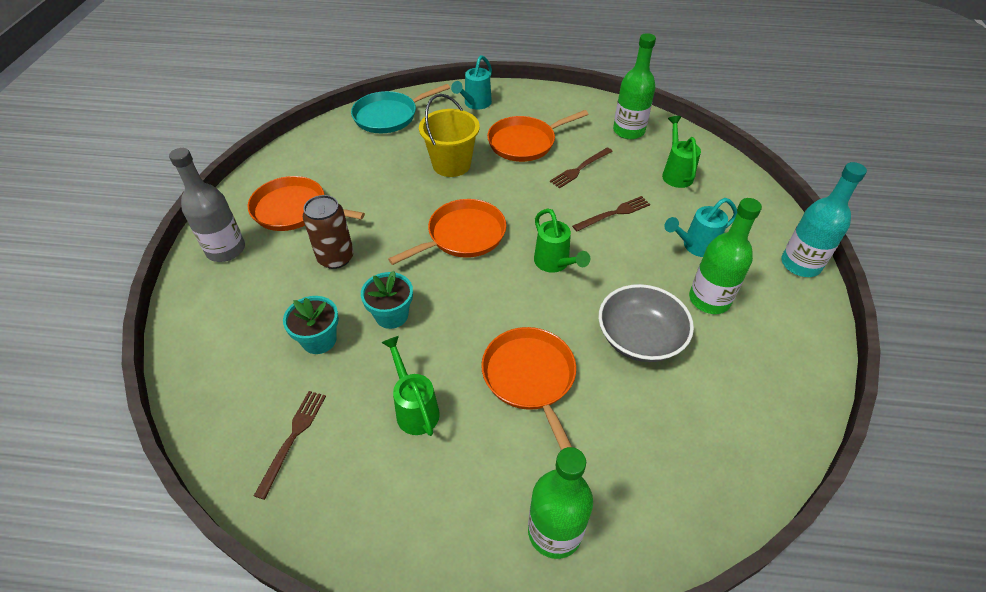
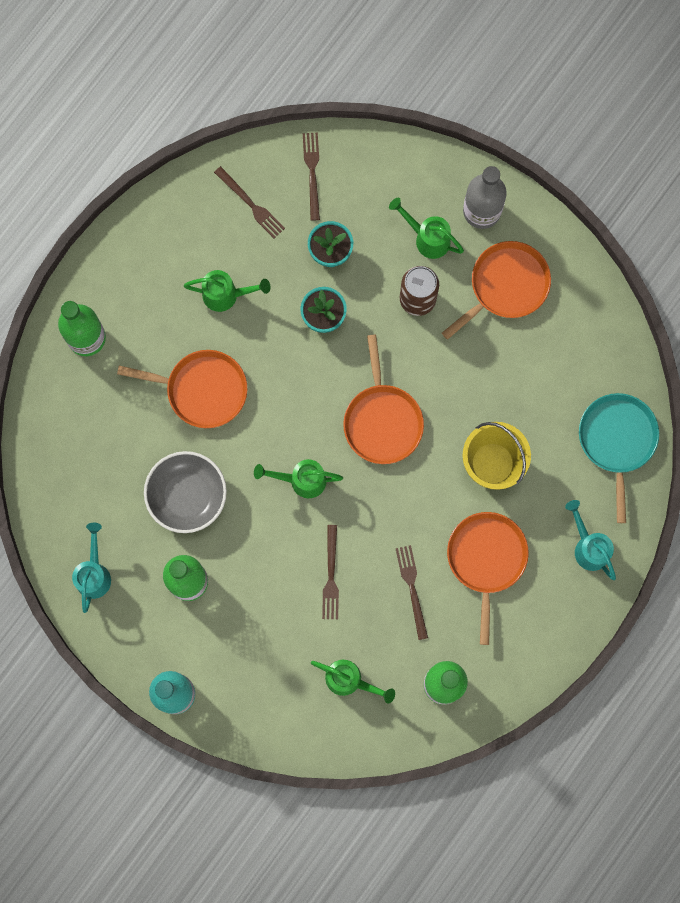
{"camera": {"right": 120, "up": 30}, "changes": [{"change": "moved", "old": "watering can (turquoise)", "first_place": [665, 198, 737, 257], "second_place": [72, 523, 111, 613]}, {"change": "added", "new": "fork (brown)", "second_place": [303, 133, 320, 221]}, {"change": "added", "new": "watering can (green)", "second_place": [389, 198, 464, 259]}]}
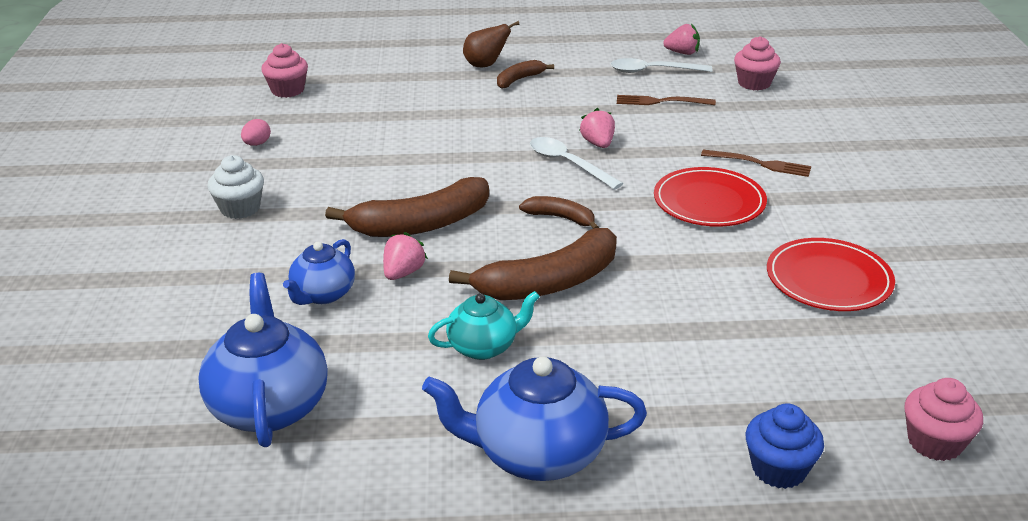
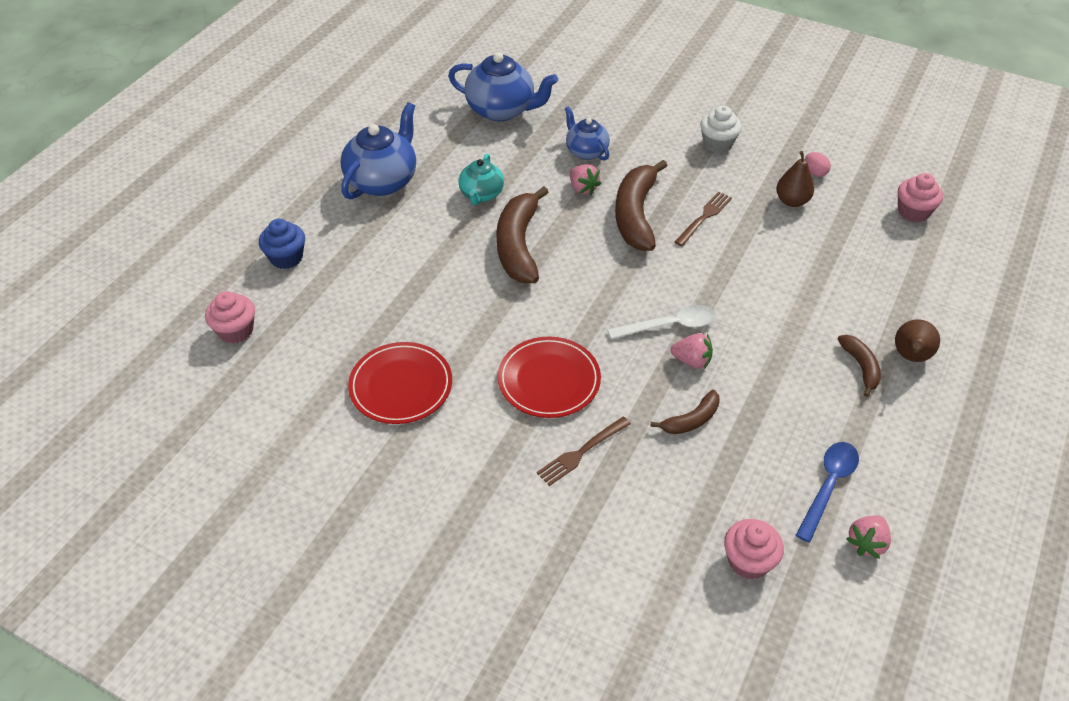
{"camera": {"right": 120, "up": 15}, "changes": [{"change": "moved", "old": "banana (brown)", "first_place": [519, 196, 599, 229], "second_place": [650, 390, 720, 434]}, {"change": "recoloured", "old": "spoon (white)", "new": "spoon (blue)", "first_place": [611, 58, 713, 73], "second_place": [796, 442, 859, 542]}, {"change": "moved", "old": "fork (brown)", "first_place": [617, 95, 716, 105], "second_place": [675, 192, 732, 246]}, {"change": "added", "new": "pear (brown)", "second_place": [776, 151, 814, 207]}]}
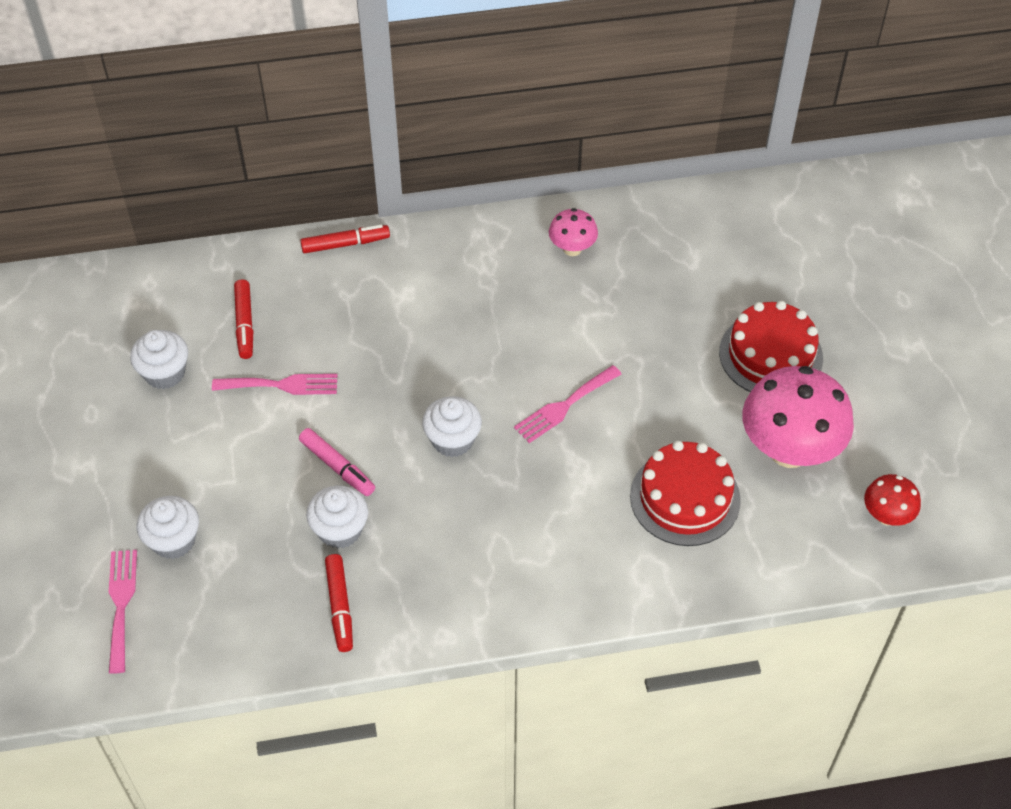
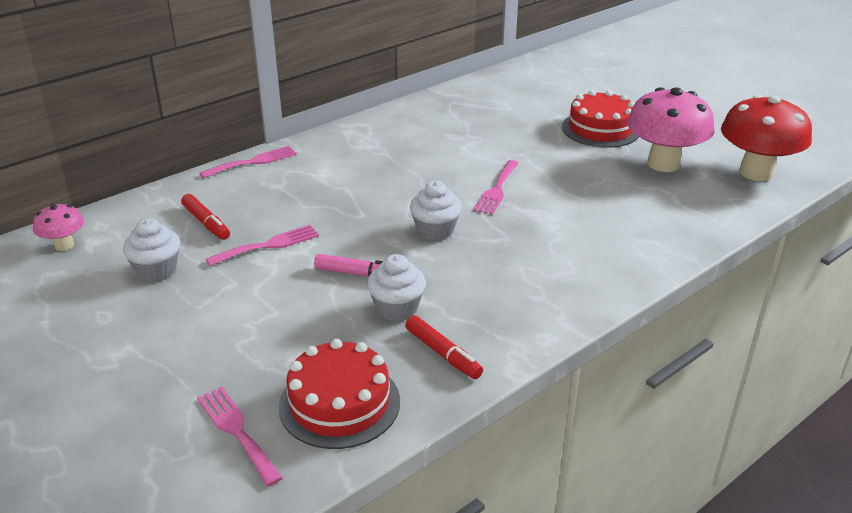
{"camera": {"right": -30, "up": -20}, "changes": [{"change": "removed", "old": "cupcake (white)", "first_place": [137, 496, 199, 559]}, {"change": "replaced", "old": "marker (red)", "new": "fork (pink)", "first_place": [300, 225, 390, 253], "second_place": [200, 146, 297, 178]}, {"change": "moved", "old": "mushroom (pink)", "first_place": [549, 208, 598, 256], "second_place": [33, 203, 84, 251]}, {"change": "moved", "old": "cake (red)", "first_place": [630, 441, 741, 546], "second_place": [278, 339, 400, 449]}, {"change": "resized", "old": "mushroom (red)", "first_place": [864, 474, 921, 526], "second_place": [721, 95, 812, 181], "factor": 2.01}]}
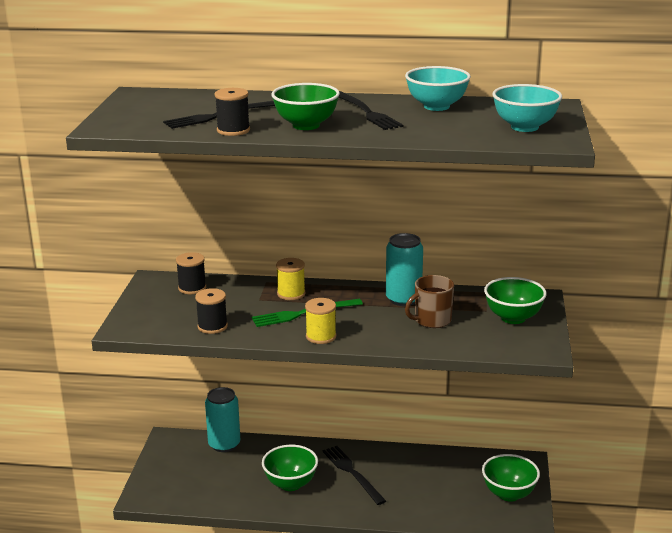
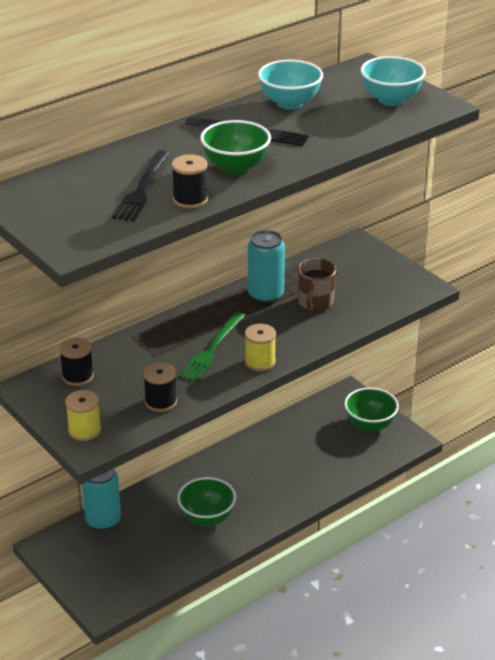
{"camera": {"right": -45, "up": 10}, "changes": [{"change": "moved", "old": "spool (yellow)", "first_place": [276, 258, 305, 300], "second_place": [65, 390, 101, 441]}, {"change": "removed", "old": "fork (black)", "first_place": [322, 446, 386, 505]}, {"change": "removed", "old": "bowl (green)", "first_place": [484, 277, 547, 324]}]}
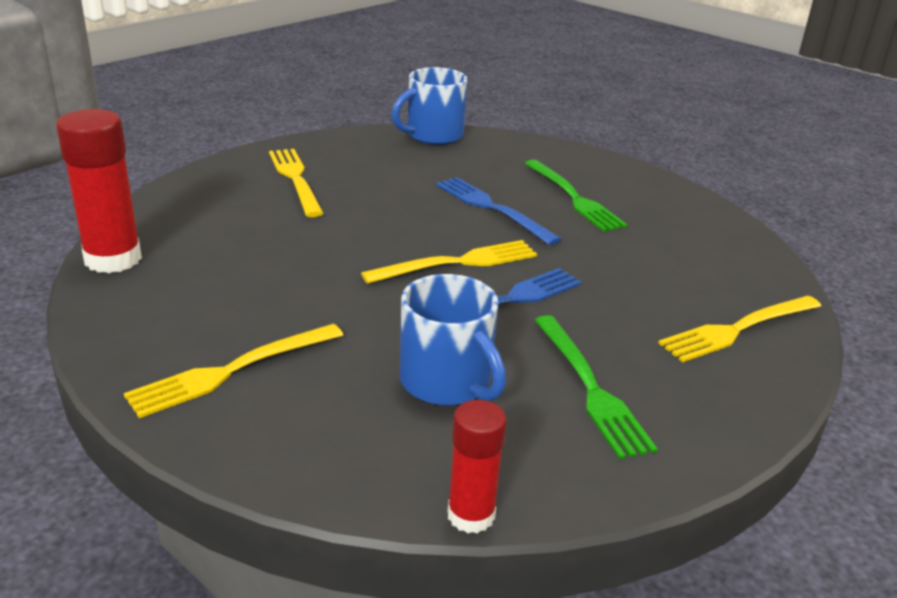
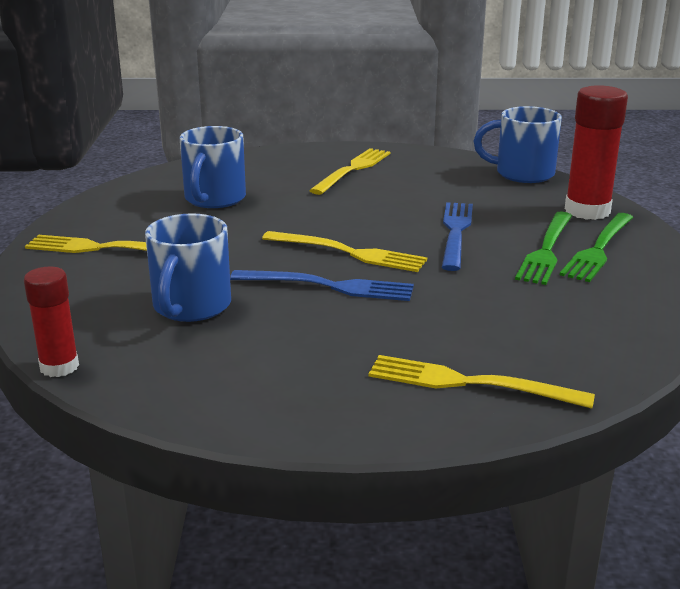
{"camera": {"right": 50, "up": -5}, "changes": [{"change": "moved", "old": "glue stick (red)", "first_place": [56, 109, 142, 273], "second_place": [565, 85, 628, 220]}, {"change": "moved", "old": "fork (green)", "first_place": [535, 315, 658, 459], "second_place": [560, 213, 634, 282]}, {"change": "added", "new": "mug (blue)", "second_place": [180, 126, 246, 208]}]}
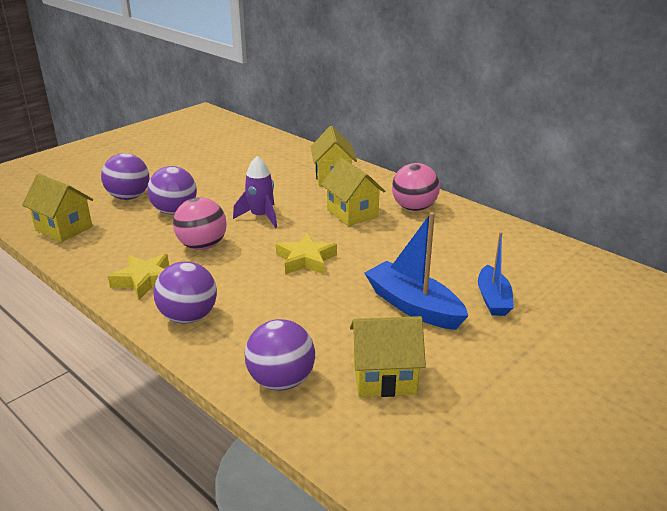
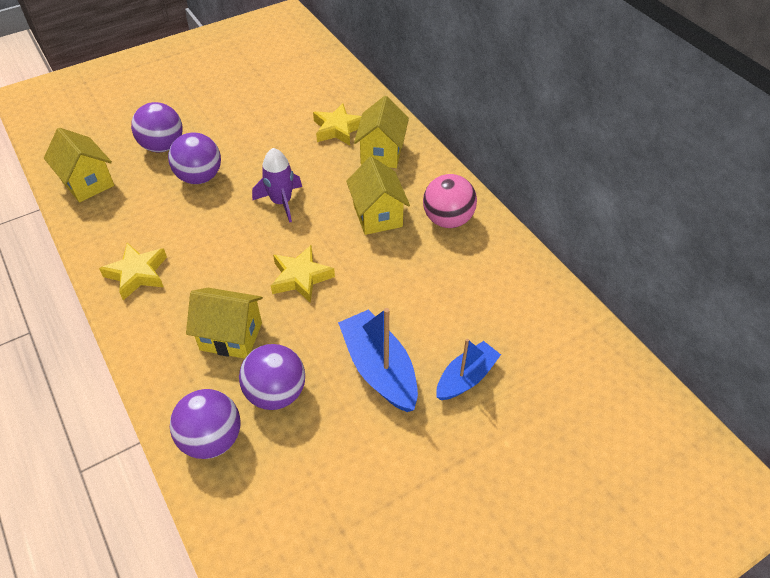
{"camera": {"right": 15, "up": 20}, "changes": [{"change": "moved", "old": "ball (purple)", "first_place": [153, 262, 217, 324], "second_place": [239, 344, 305, 410]}, {"change": "removed", "old": "ball (pink)", "first_place": [173, 197, 227, 250]}, {"change": "moved", "old": "house (yellow)", "first_place": [350, 316, 426, 397], "second_place": [186, 288, 263, 359]}, {"change": "turned", "old": "boat (blue)", "first_place": [478, 232, 514, 316], "second_place": [436, 338, 501, 400], "degrees": -150}, {"change": "added", "new": "star (yellow)", "second_place": [313, 103, 361, 145]}]}
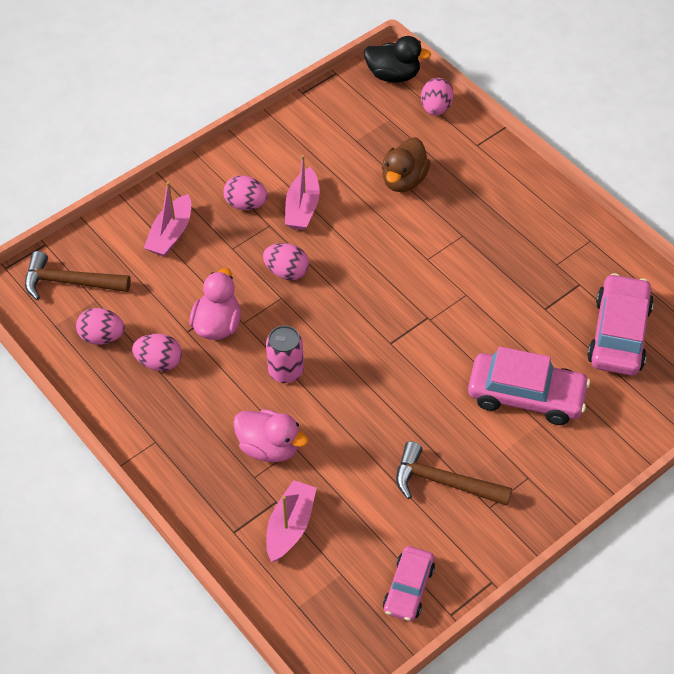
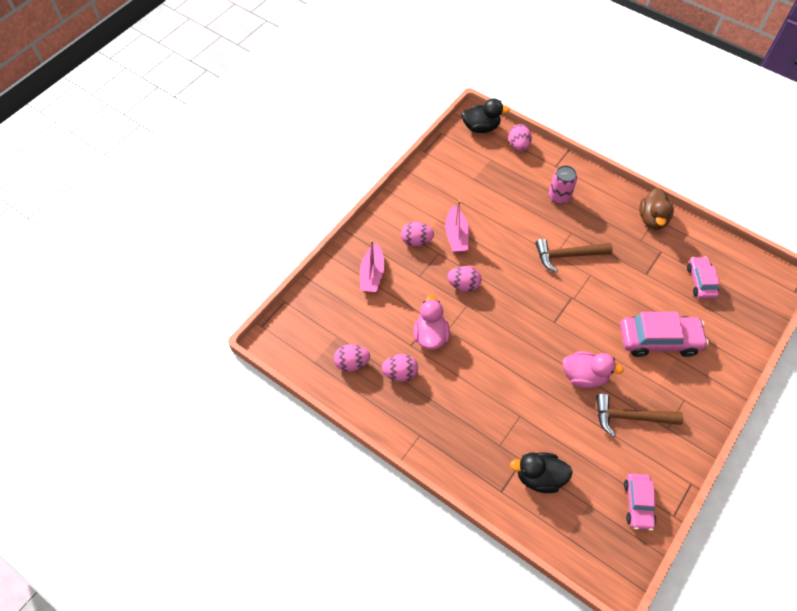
{"camera": {"right": -15, "up": 5}, "changes": [{"change": "moved", "old": "hammer (brown)", "first_place": [25, 251, 131, 300], "second_place": [535, 239, 613, 273]}, {"change": "moved", "old": "duck (pink)", "first_place": [233, 409, 308, 462], "second_place": [563, 351, 624, 388]}, {"change": "moved", "old": "can (pink)", "first_place": [266, 326, 304, 383], "second_place": [549, 165, 577, 204]}, {"change": "replaced", "old": "boat (pink)", "new": "duck (black)", "first_place": [266, 480, 317, 562], "second_place": [510, 452, 573, 493]}, {"change": "moved", "old": "duck (brown)", "first_place": [382, 137, 430, 192], "second_place": [639, 188, 674, 230]}, {"change": "resized", "old": "car (pink)", "first_place": [587, 273, 654, 376], "second_place": [687, 256, 720, 299], "factor": 0.61}]}
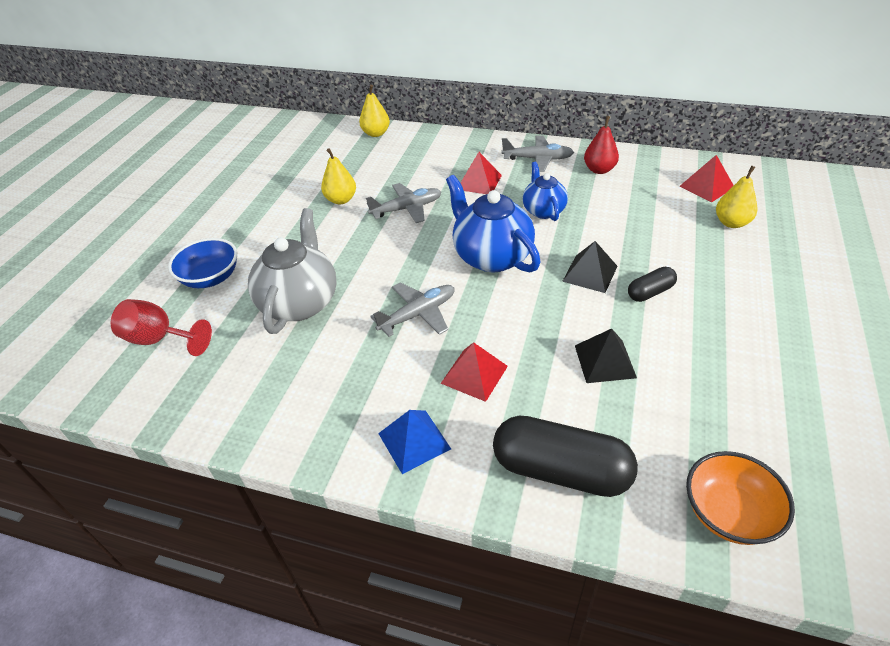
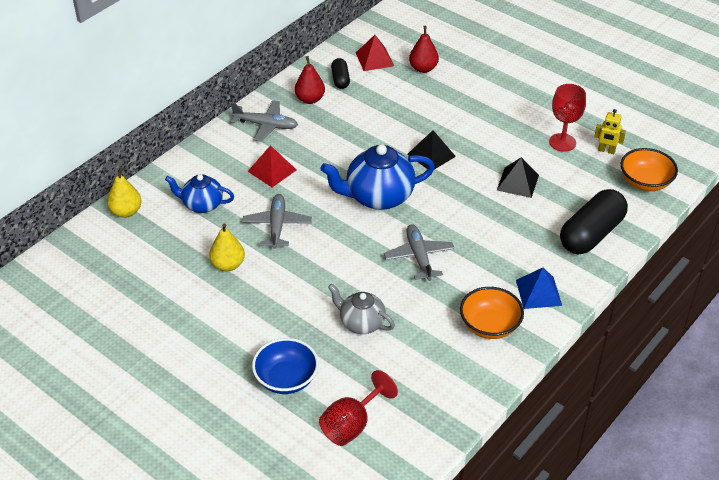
{"camera": {"right": -70, "up": 0}, "changes": [{"change": "resized", "old": "teapot (grey)", "first_place": [248, 208, 336, 334], "second_place": [328, 284, 395, 334], "factor": 0.6}, {"change": "removed", "old": "pyramid (red)", "first_place": [440, 342, 508, 402]}, {"change": "turned", "old": "plane (grey)", "first_place": [502, 136, 574, 172], "second_place": [231, 100, 298, 142], "degrees": 75}, {"change": "moved", "old": "teapot (blue)", "first_place": [523, 162, 568, 221], "second_place": [165, 174, 234, 213]}, {"change": "moved", "old": "capsule (black)", "first_place": [628, 267, 677, 302], "second_place": [331, 58, 350, 89]}, {"change": "recoloured", "old": "pear (yellow)", "new": "pear (red)", "first_place": [716, 166, 757, 228], "second_place": [409, 26, 439, 73]}, {"change": "added", "new": "bowl (orange)", "second_place": [460, 287, 524, 339]}, {"change": "added", "new": "goblet (red)", "second_place": [549, 84, 586, 152]}, {"change": "added", "new": "robot (yellow)", "second_place": [594, 109, 626, 154]}]}
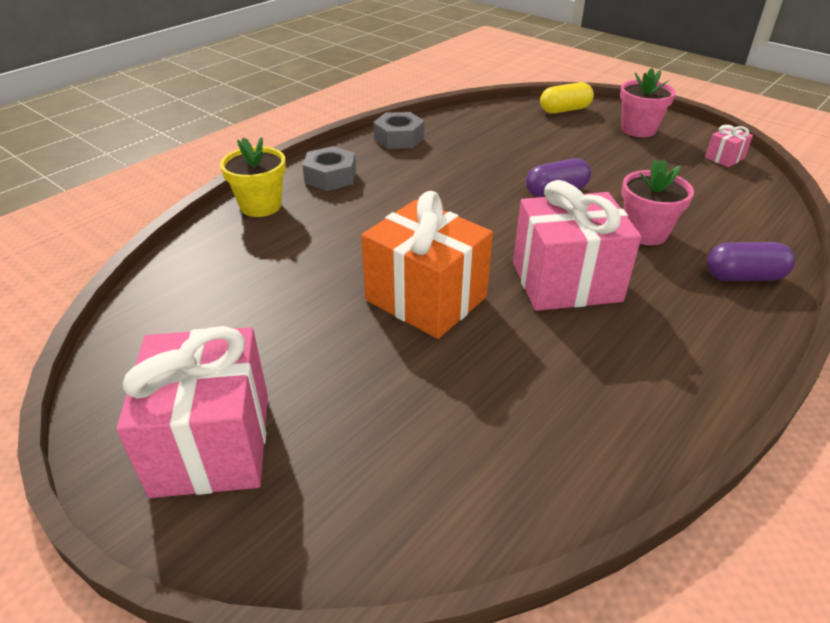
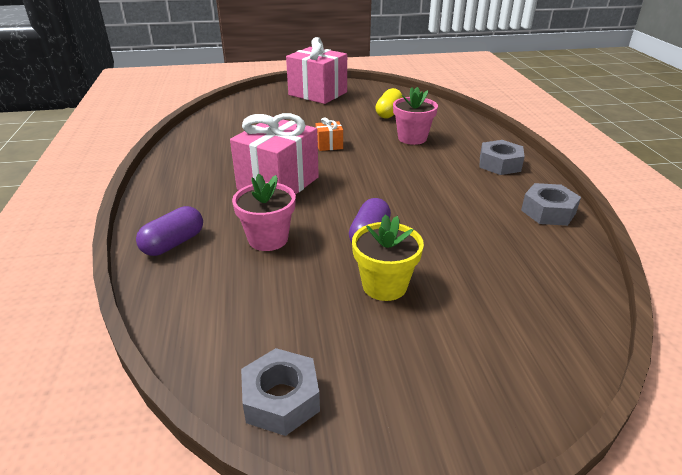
{"camera": {"right": 130, "up": -5}, "changes": [{"change": "moved", "old": "flower pot (yellow)", "first_place": [220, 137, 286, 217], "second_place": [352, 214, 424, 301]}, {"change": "resized", "old": "gift (orange)", "first_place": [361, 191, 493, 339], "second_place": [315, 118, 343, 151], "factor": 0.43}, {"change": "moved", "old": "capsule (yellow)", "first_place": [540, 82, 594, 114], "second_place": [375, 88, 403, 118]}, {"change": "moved", "old": "flower pot (pink)", "first_place": [620, 68, 676, 137], "second_place": [393, 87, 438, 145]}, {"change": "replaced", "old": "gift (pink)", "new": "nut (grey)", "first_place": [705, 125, 753, 167], "second_place": [241, 348, 320, 436]}]}
